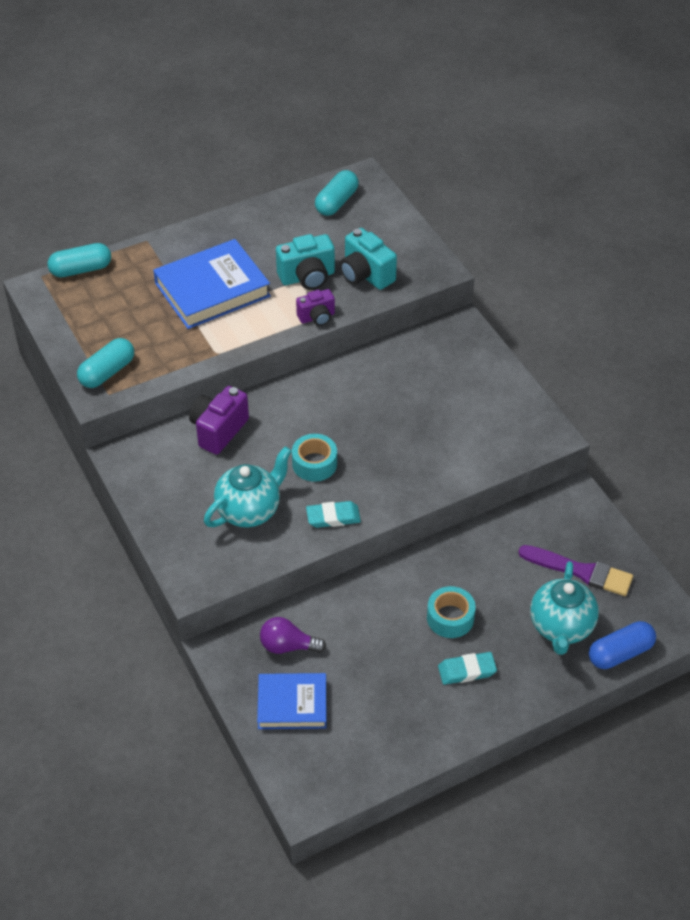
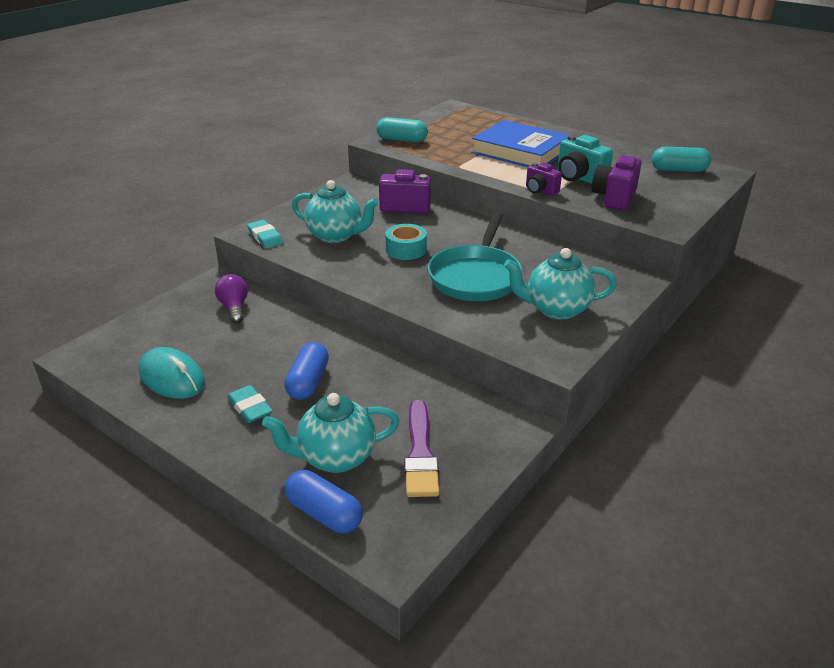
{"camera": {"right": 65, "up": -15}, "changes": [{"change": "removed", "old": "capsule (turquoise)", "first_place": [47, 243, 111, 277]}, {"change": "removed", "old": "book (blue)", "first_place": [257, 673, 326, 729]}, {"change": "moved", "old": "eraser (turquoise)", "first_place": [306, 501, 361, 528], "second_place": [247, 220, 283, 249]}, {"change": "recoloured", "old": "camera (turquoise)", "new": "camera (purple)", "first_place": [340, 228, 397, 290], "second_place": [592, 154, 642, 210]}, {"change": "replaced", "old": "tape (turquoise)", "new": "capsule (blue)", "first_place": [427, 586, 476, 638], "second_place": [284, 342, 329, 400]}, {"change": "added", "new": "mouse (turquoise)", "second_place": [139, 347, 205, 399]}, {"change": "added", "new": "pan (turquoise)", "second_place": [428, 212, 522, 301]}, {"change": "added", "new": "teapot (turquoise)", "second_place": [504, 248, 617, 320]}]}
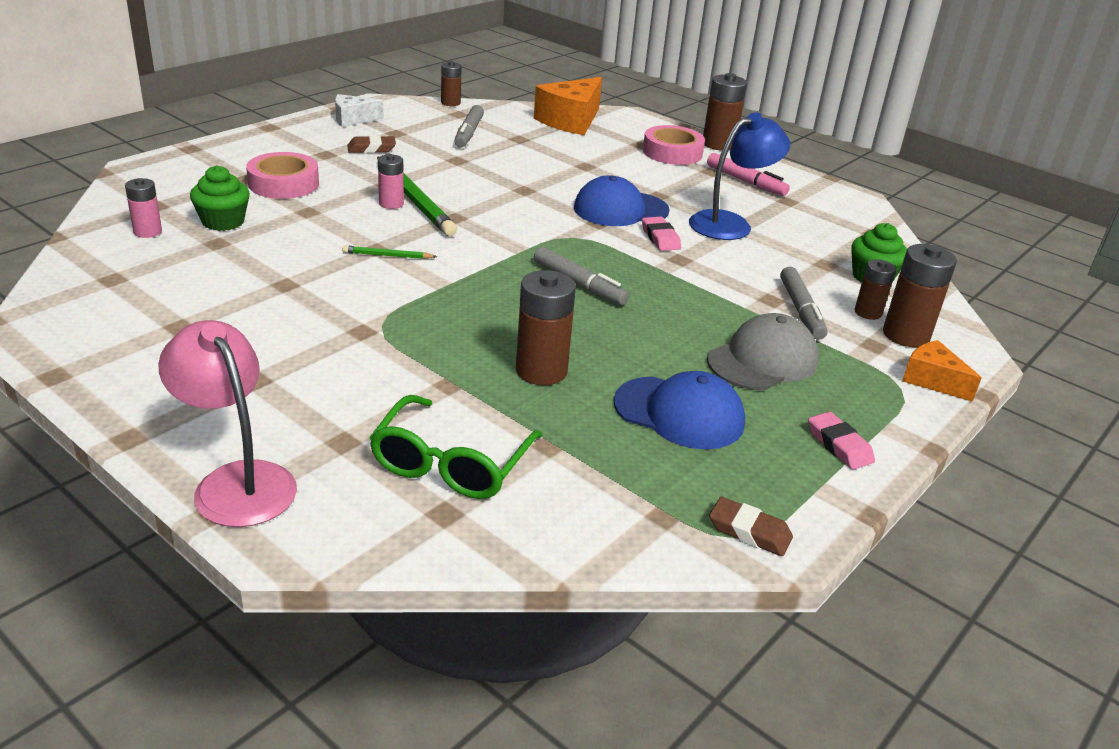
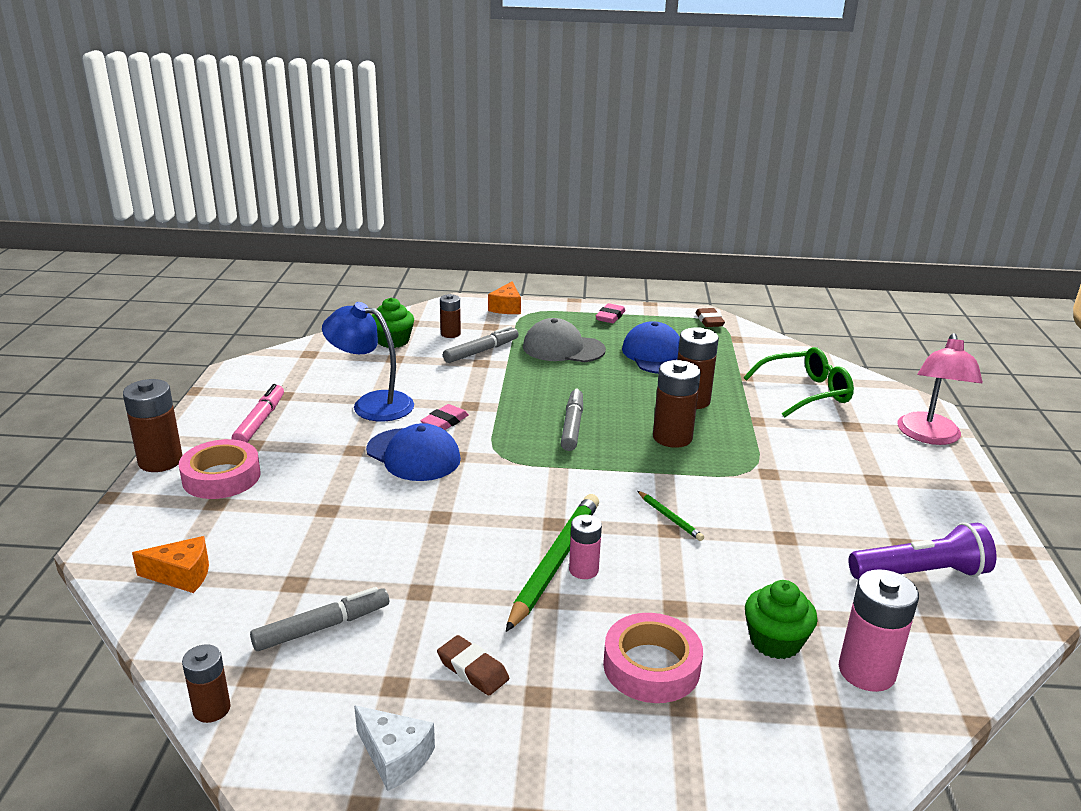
{"camera": {"right": -125, "up": -5}, "changes": [{"change": "resized", "old": "battery (pink)", "first_place": [125, 178, 162, 238], "second_place": [839, 569, 919, 692], "factor": 1.65}, {"change": "resized", "old": "cheese (orange)", "first_place": [534, 77, 602, 135], "second_place": [132, 536, 209, 593], "factor": 0.57}, {"change": "moved", "old": "battery (brown)", "first_place": [883, 244, 957, 347], "second_place": [653, 360, 701, 448]}, {"change": "added", "new": "flashlight (purple)", "second_place": [849, 522, 996, 579]}]}
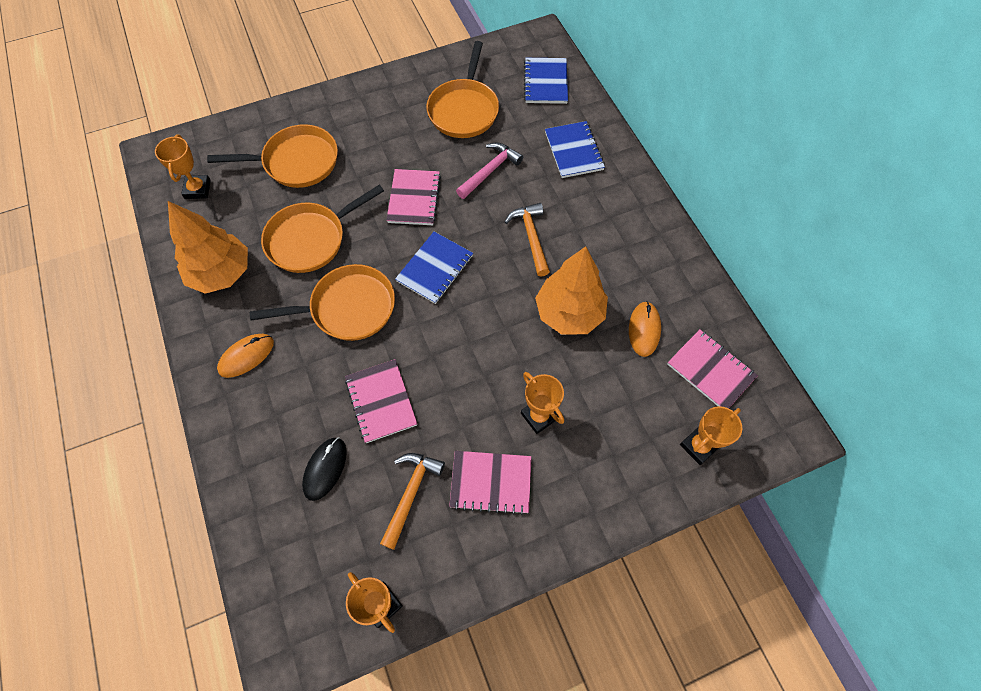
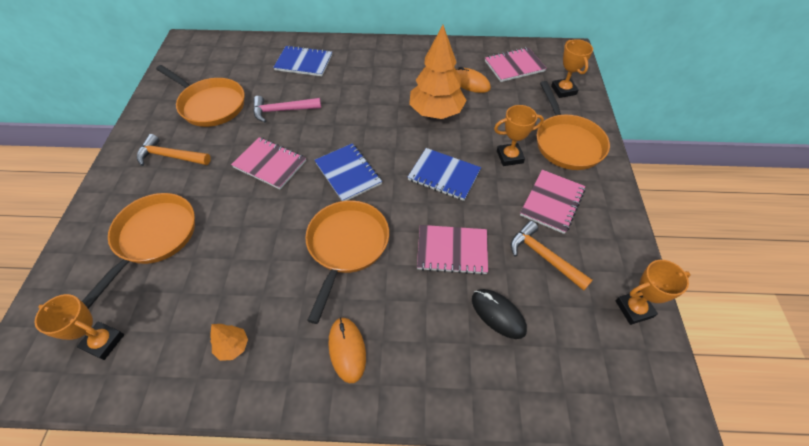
{"camera": {"right": -65, "up": -10}, "changes": [{"change": "resized", "old": "tree (orange)", "first_place": [168, 201, 248, 294], "second_place": [210, 324, 248, 361], "factor": 0.44}, {"change": "moved", "old": "pan (orange)", "first_place": [261, 185, 384, 273], "second_place": [537, 81, 610, 170]}, {"change": "turned", "old": "hammer (pink)", "first_place": [456, 143, 523, 199], "second_place": [253, 96, 321, 122], "degrees": -75}, {"change": "moved", "old": "hammer (orange)", "first_place": [505, 203, 550, 277], "second_place": [137, 134, 211, 166]}, {"change": "moved", "old": "notebook (blue)", "first_place": [524, 58, 568, 104], "second_place": [408, 148, 481, 201]}]}
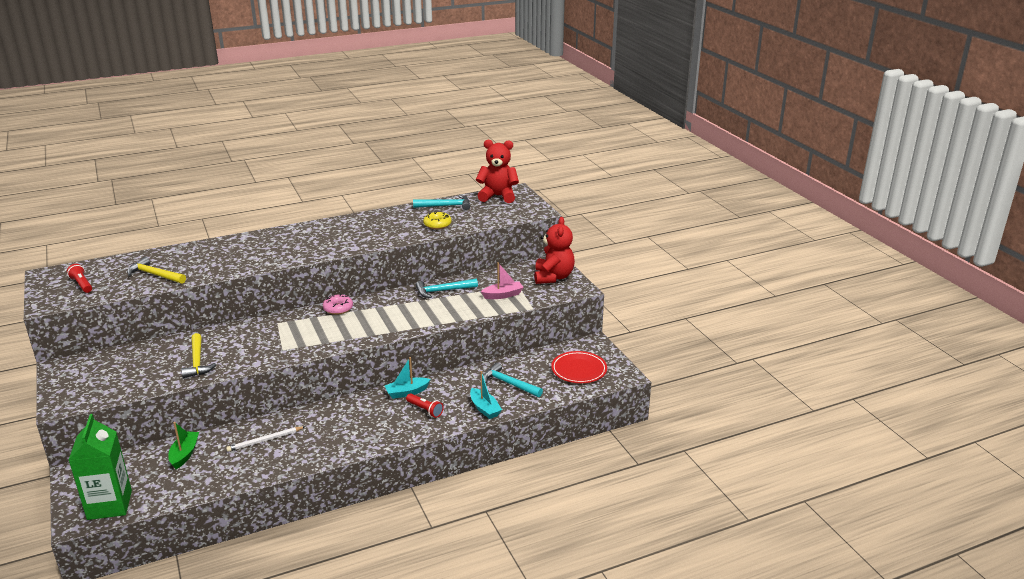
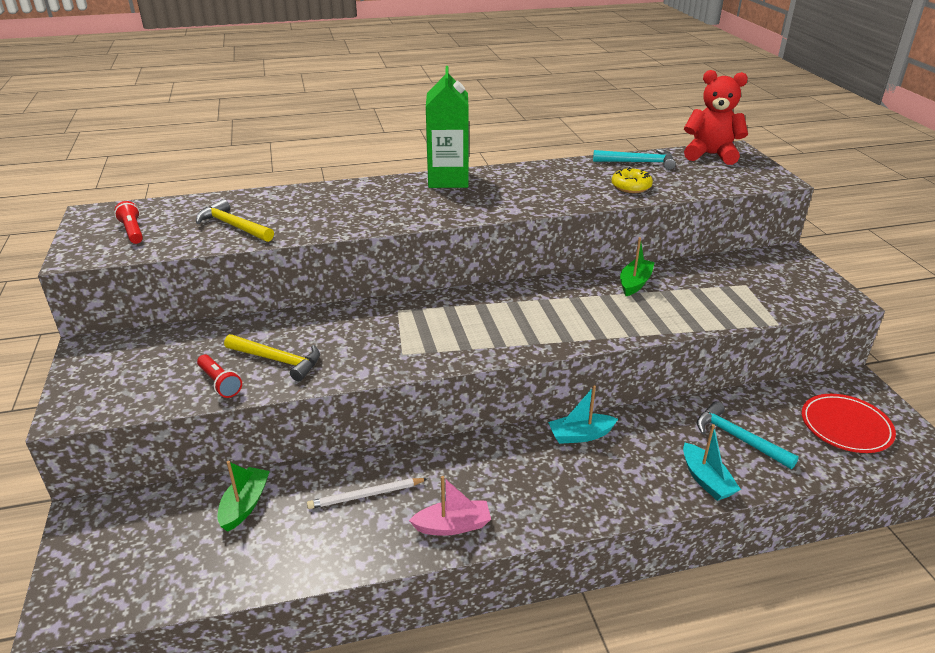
{"camera": {"right": 10, "up": 5}, "changes": [{"change": "moved", "old": "carton (green)", "first_place": [69, 414, 132, 520], "second_place": [426, 66, 469, 188]}, {"change": "turned", "old": "hammer (yellow)", "first_place": [181, 333, 217, 378], "second_place": [224, 334, 320, 381], "degrees": -60}, {"change": "removed", "old": "donut (pink)", "first_place": [323, 294, 353, 315]}, {"change": "moved", "old": "flashlight (red)", "first_place": [406, 393, 444, 418], "second_place": [197, 354, 242, 398]}, {"change": "replaced", "old": "hammer (turquoise)", "new": "boat (green)", "first_place": [416, 278, 478, 298], "second_place": [620, 237, 655, 296]}, {"change": "moved", "old": "boat (pink)", "first_place": [481, 262, 524, 299], "second_place": [409, 476, 491, 536]}, {"change": "removed", "old": "teddy bear (red)", "first_place": [534, 217, 575, 284]}]}
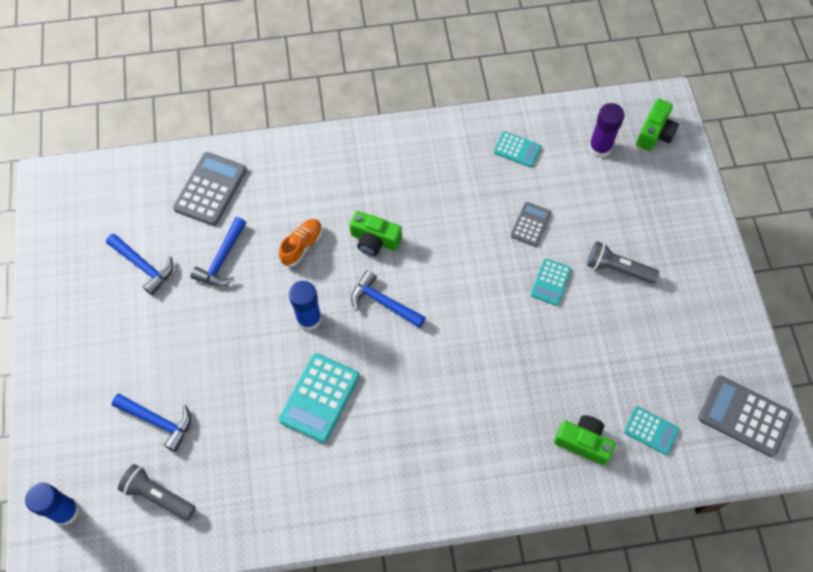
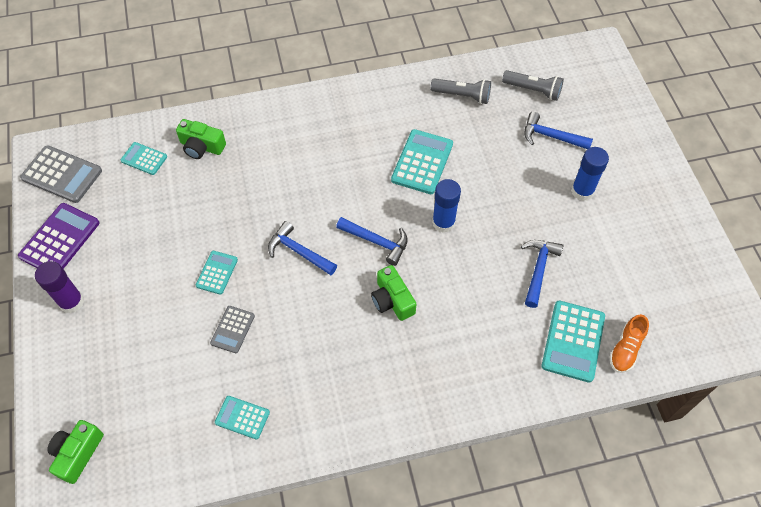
{"camera": {"right": 175, "up": -5}, "changes": [{"change": "moved", "old": "glue stick (blue)", "first_place": [25, 483, 80, 525], "second_place": [571, 147, 609, 201]}, {"change": "moved", "old": "hammer (blue)", "first_place": [106, 234, 173, 295], "second_place": [268, 221, 337, 275]}, {"change": "recoloured", "old": "calculator (grey)", "new": "calculator (turquoise)", "first_place": [173, 152, 247, 226], "second_place": [542, 301, 605, 383]}, {"change": "moved", "old": "shoe (orange)", "first_place": [279, 219, 322, 267], "second_place": [609, 314, 649, 373]}, {"change": "turned", "old": "camera (green)", "first_place": [350, 211, 402, 256], "second_place": [371, 265, 416, 321], "degrees": -135}, {"change": "moved", "old": "flashlight (grey)", "first_place": [587, 241, 659, 284], "second_place": [430, 79, 491, 104]}, {"change": "moved", "old": "glue stick (purple)", "first_place": [589, 103, 625, 158], "second_place": [35, 261, 84, 313]}, {"change": "added", "new": "calculator (purple)", "second_place": [18, 203, 100, 269]}]}
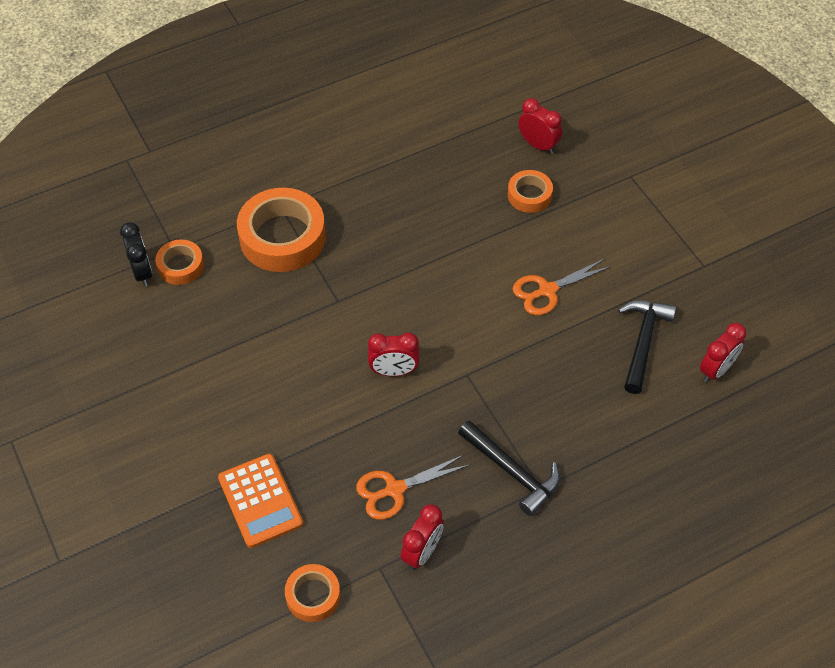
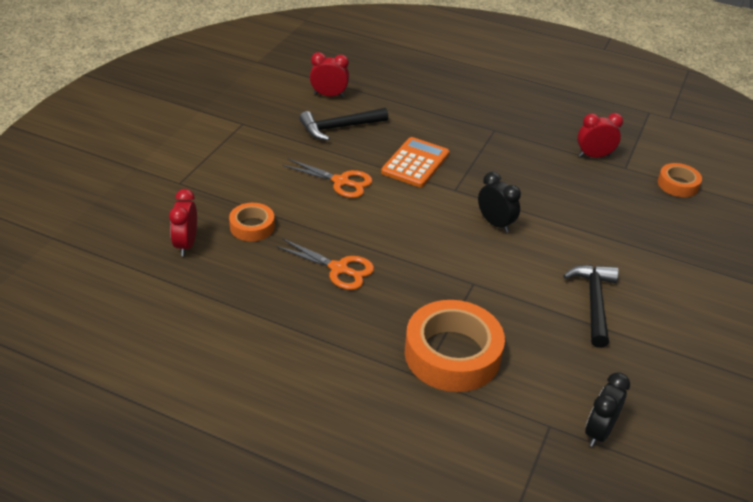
{"camera": {"right": -130, "up": -15}, "changes": [{"change": "removed", "old": "tape (orange)", "first_place": [155, 239, 204, 285]}, {"change": "moved", "old": "calculator (orange)", "first_place": [218, 454, 303, 548], "second_place": [381, 137, 449, 187]}, {"change": "moved", "old": "scissors (orange)", "first_place": [356, 455, 469, 520], "second_place": [276, 238, 374, 290]}, {"change": "recoloured", "old": "clock (red)", "new": "clock (black)", "first_place": [368, 333, 420, 376], "second_place": [478, 172, 521, 233]}, {"change": "moved", "old": "hammer (black)", "first_place": [458, 420, 560, 516], "second_place": [563, 265, 619, 348]}]}
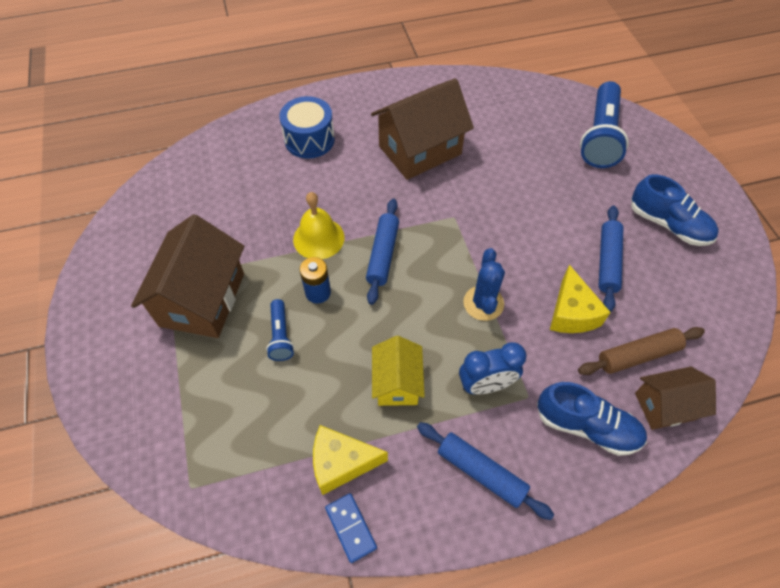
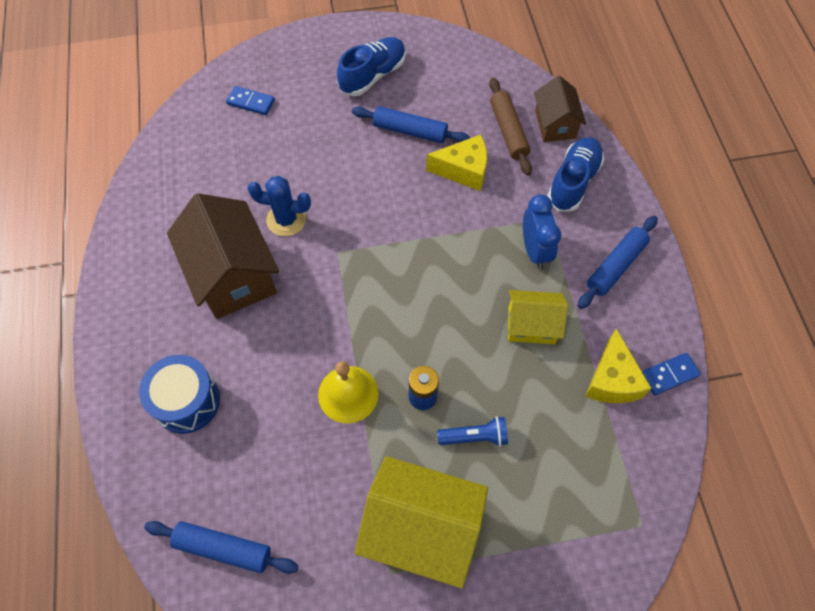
{"camera": {"right": -85, "up": 5}, "changes": [{"change": "recoloured", "old": "house (brown)", "new": "house (yellow)", "first_place": [131, 214, 244, 338], "second_place": [355, 456, 488, 588]}, {"change": "moved", "old": "rolling pin (blue)", "first_place": [366, 199, 399, 305], "second_place": [144, 521, 298, 574]}, {"change": "moved", "old": "cactus (blue)", "first_place": [463, 248, 505, 321], "second_place": [247, 176, 311, 236]}, {"change": "replaced", "old": "flashlight (blue)", "new": "domino (blue)", "first_place": [580, 81, 629, 168], "second_place": [226, 86, 275, 115]}]}
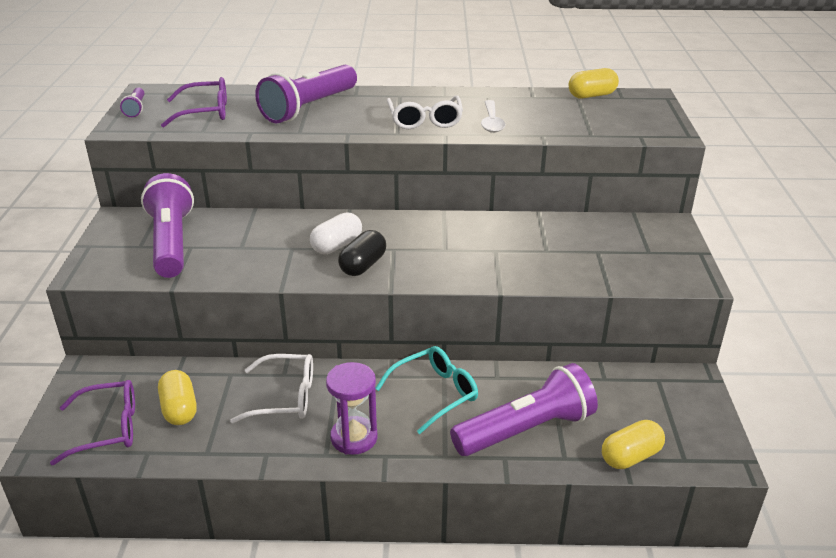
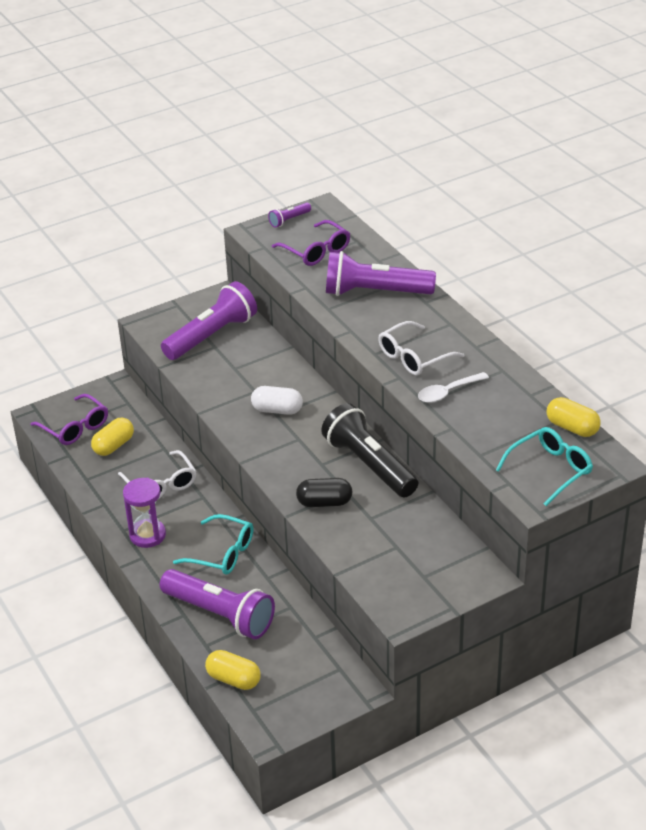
{"camera": {"right": 60, "up": 5}, "changes": [{"change": "moved", "old": "capsule (black)", "first_place": [338, 230, 386, 276], "second_place": [296, 478, 352, 507]}, {"change": "added", "new": "flashlight (black)", "second_place": [321, 403, 418, 497]}, {"change": "added", "new": "glasses (turquoise)", "second_place": [496, 427, 593, 506]}]}
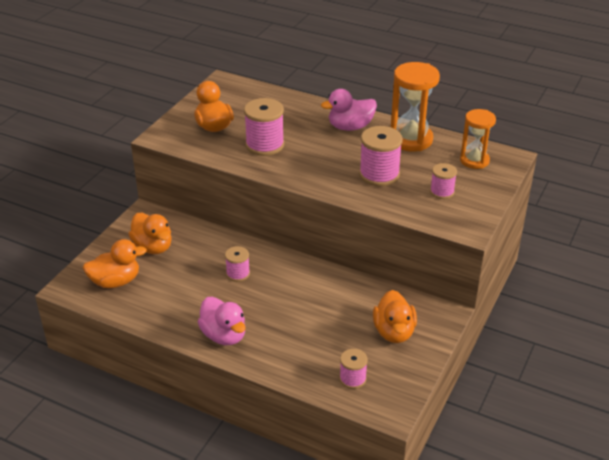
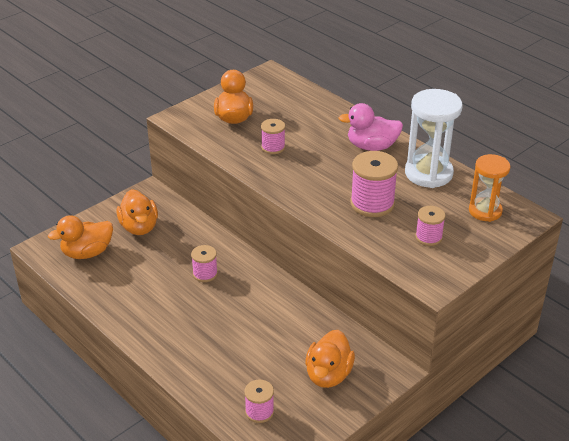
{"camera": {"right": 20, "up": 0}, "changes": [{"change": "turned", "old": "duck (orange)", "first_place": [83, 239, 147, 288], "second_place": [48, 215, 113, 259], "degrees": 150}, {"change": "removed", "old": "duck (pink)", "first_place": [198, 297, 246, 345]}, {"change": "resized", "old": "spool (pink)", "first_place": [244, 98, 284, 156], "second_place": [261, 119, 285, 154], "factor": 0.58}, {"change": "recoloured", "old": "hourglass (orange)", "new": "hourglass (white)", "first_place": [391, 62, 440, 151], "second_place": [405, 89, 463, 188]}]}
